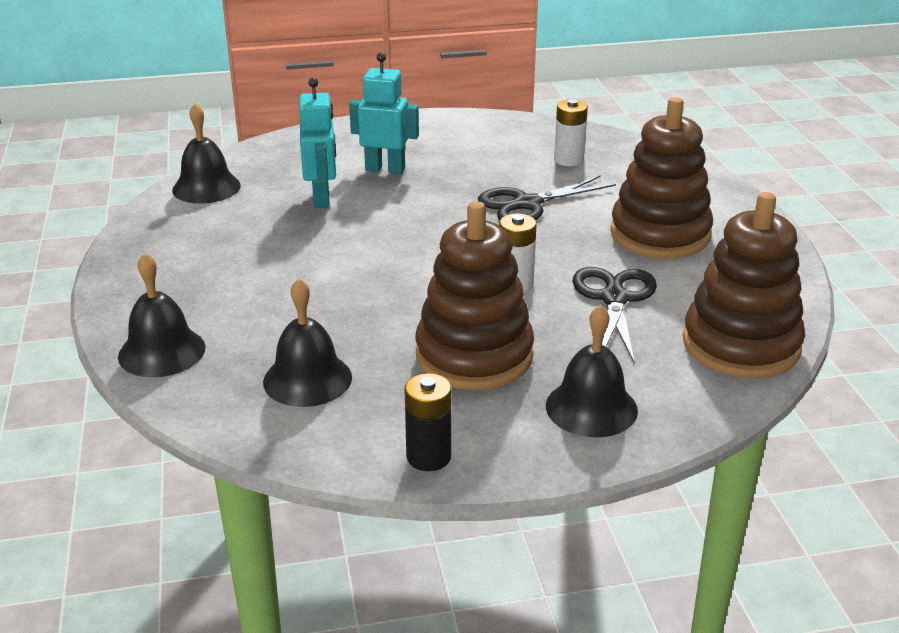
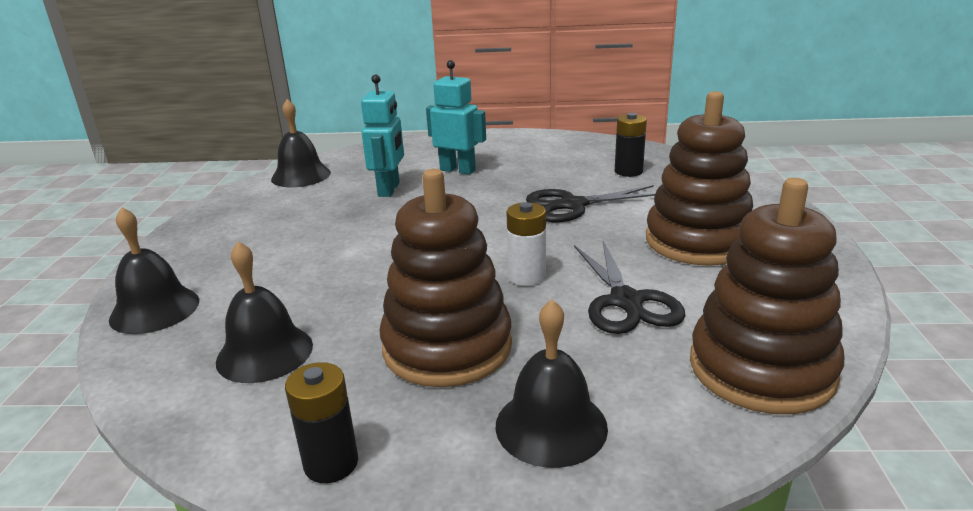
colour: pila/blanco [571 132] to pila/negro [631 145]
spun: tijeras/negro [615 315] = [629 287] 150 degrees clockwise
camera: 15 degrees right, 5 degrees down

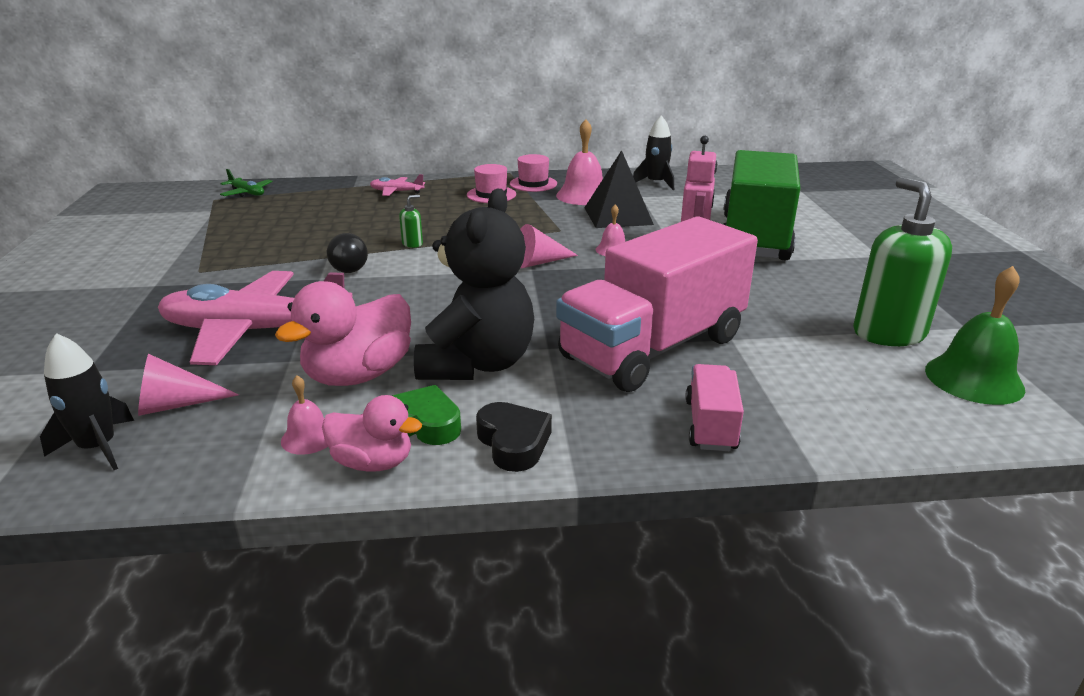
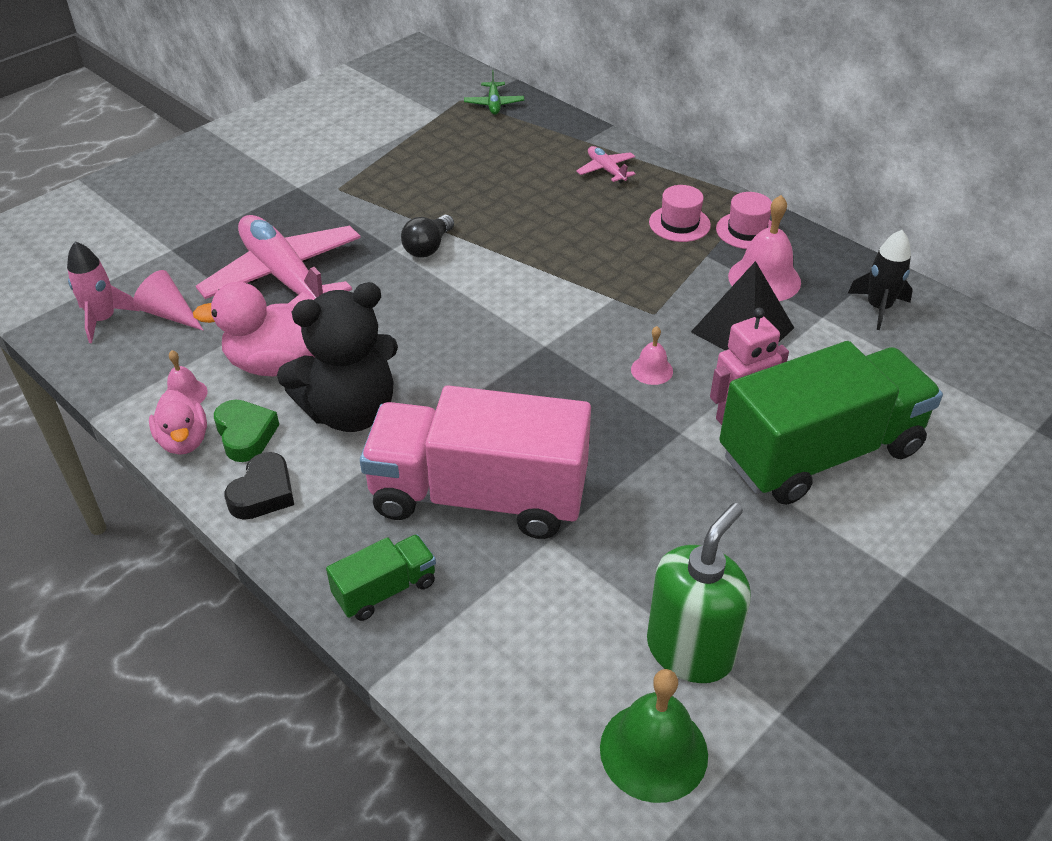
missing: dispensador de jabón/verde [411 221]; cono/rosa [549 246]
colour: cohete/negro [87 401] to cohete/rosa [103 292]; camión/rosa [714 407] to camión/verde [381 577]
camera: 50 degrees right, 15 degrees up

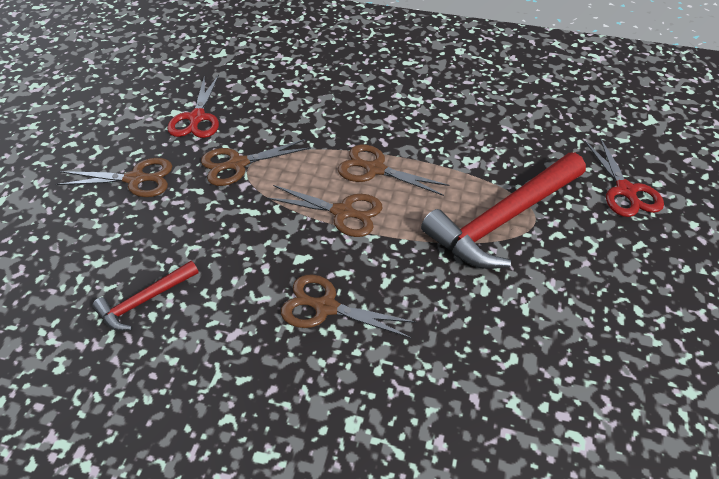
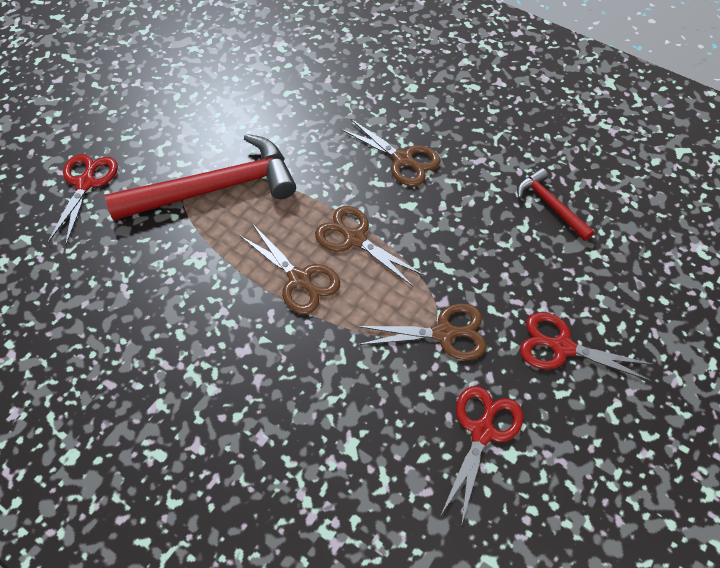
colour: tijeras/marrón [114 177] to tijeras/rojo [587 347]
spun: martillo/rojo [145 296] = [556 204] 105 degrees counterclockwise
camera: 160 degrees left, 10 degrees up

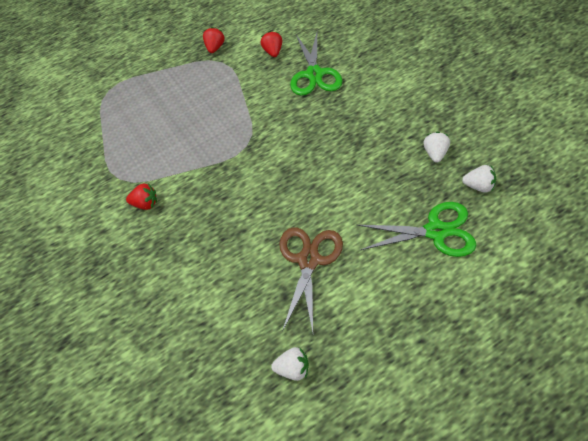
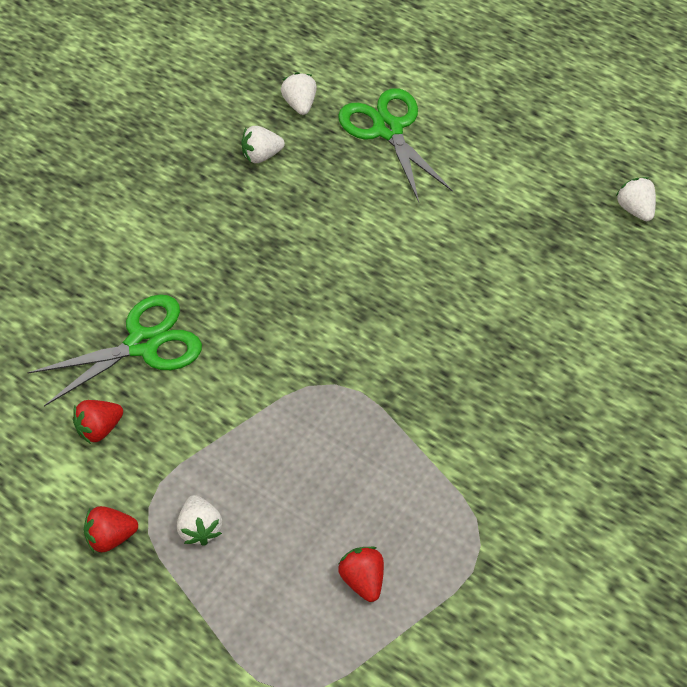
missing: tijeras/marrón [311 279]
appeared: fresa/blanco [199 520]
relocated: fresa/rojo [141 196] to [361 574]
camera: 120 degrees left, 0 degrees up

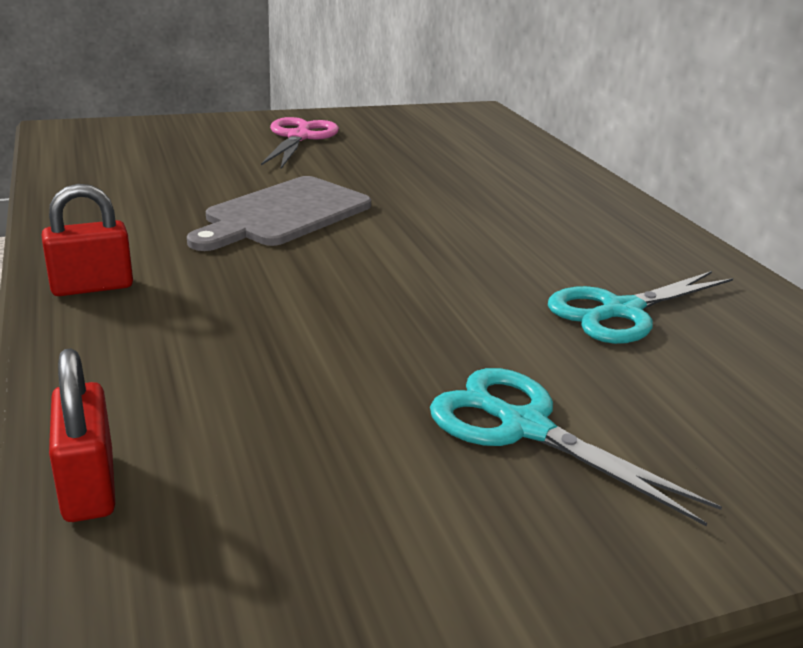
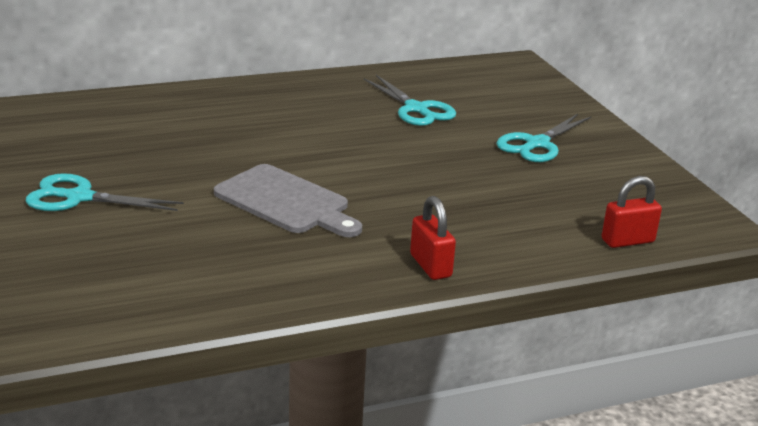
colour: tijeras/rosa [300 143] to tijeras/turquesa [105 192]
camera: 90 degrees left, 0 degrees up

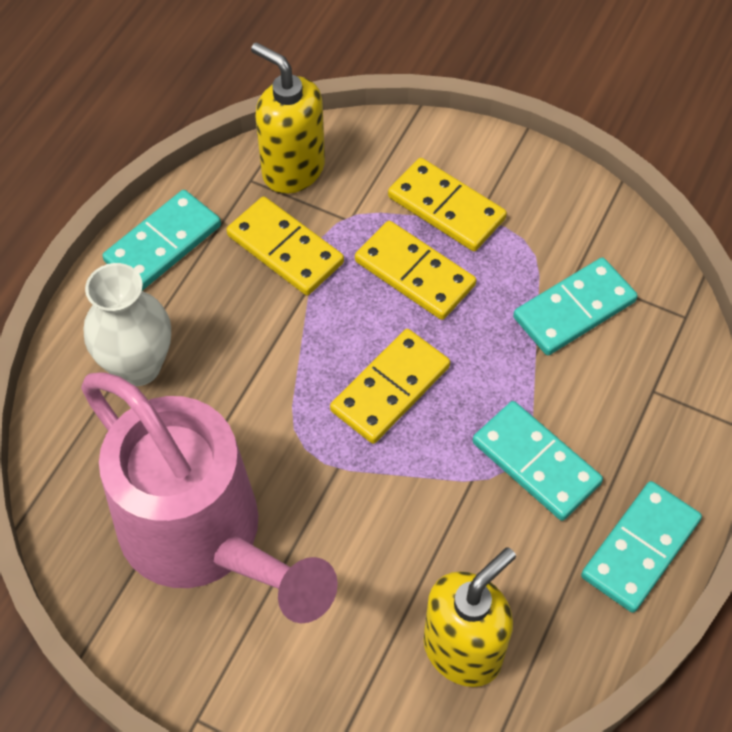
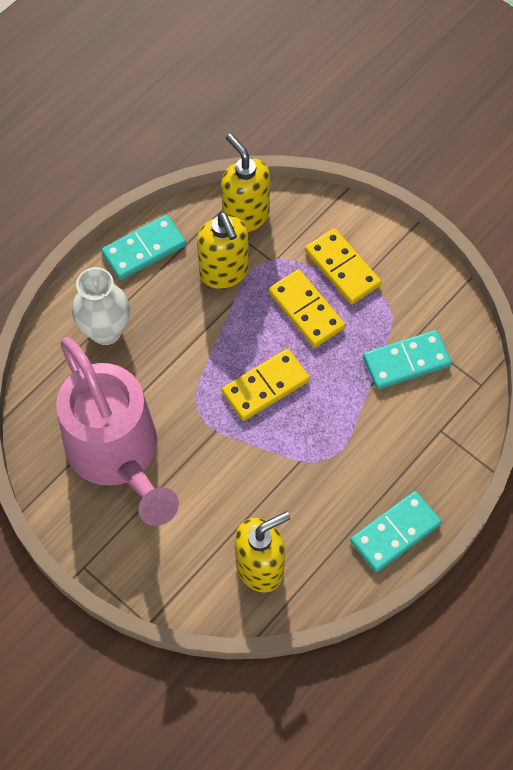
missing: ficha de dominó/turquesa [537 461]
exchanged: ficha de dominó/amarillo [285 245] to dispensador de jabón/amarillo [223 250]
camera: 15 degrees right, 5 degrees up

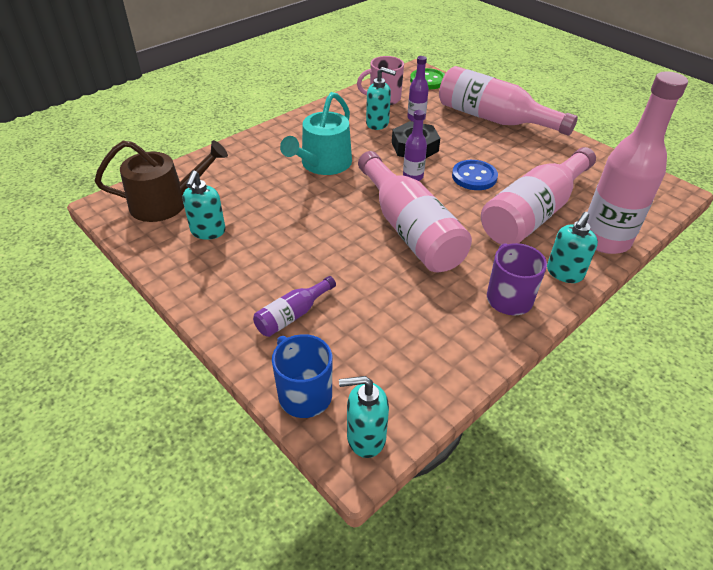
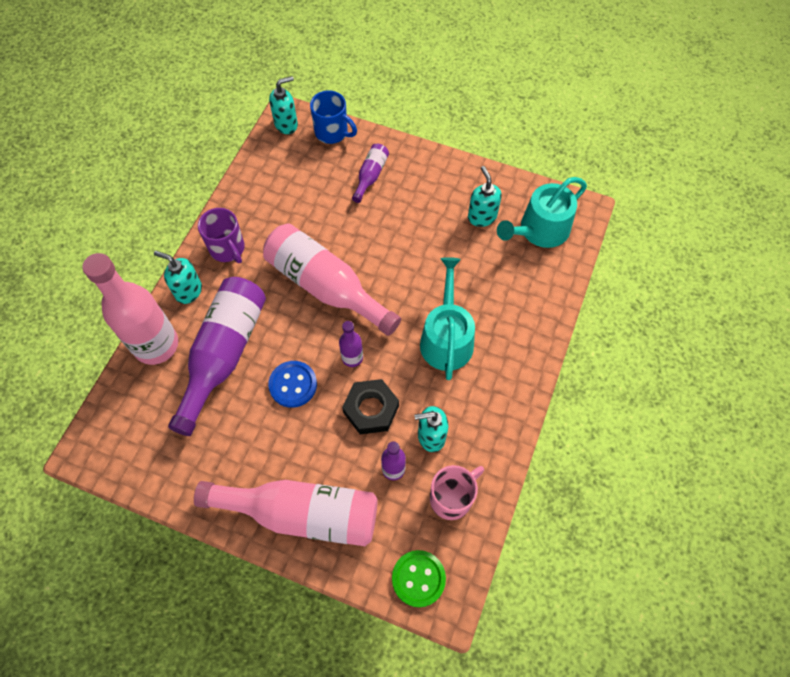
colour: botella/rosa [538 196] to botella/morado [217 356]; regadera/marrón [161 181] to regadera/turquesa [542 212]
spun: dispensador de jabón/turquesa [572 247] = [178 277] 75 degrees counterclockwise
camera: 155 degrees right, 20 degrees up

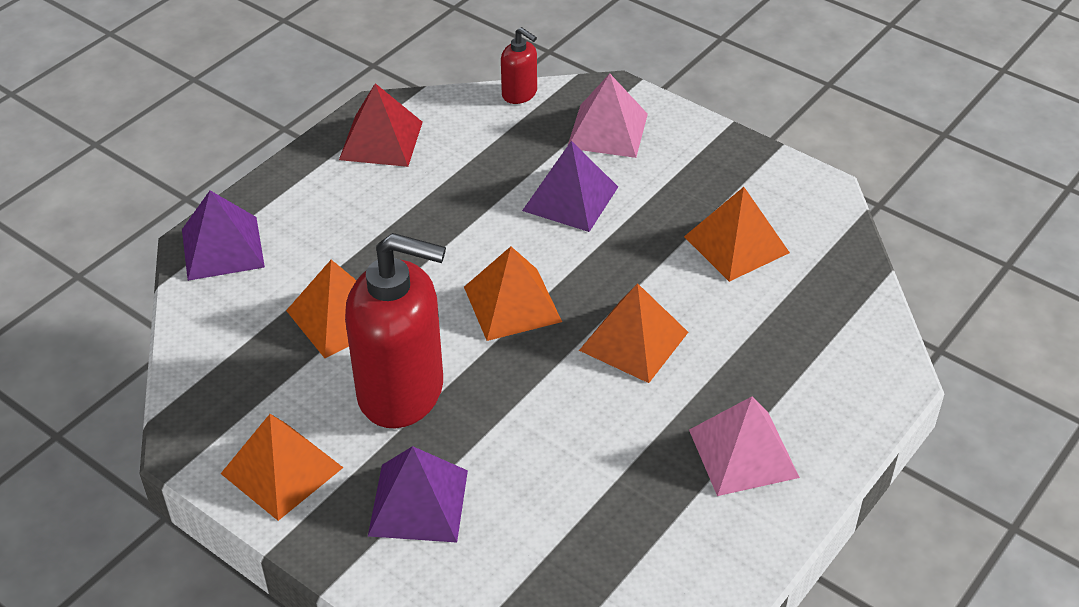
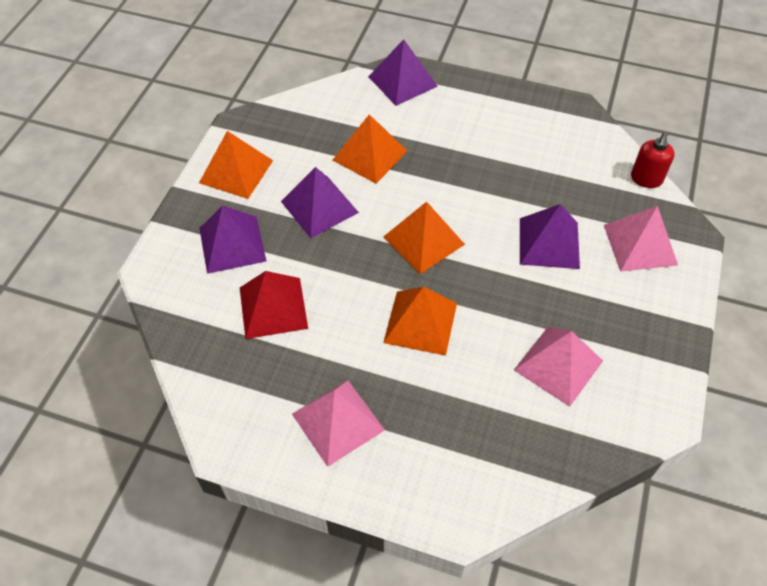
relocated: pirámide/rojo [381 125] to [274 305]
exchanged: dispensador de jabón/rojo [395 330] to pirámide/morado [320 202]
colour: pirámide/naranja [737 234] to pirámide/rosa [558 367]
camera: 70 degrees right, 10 degrees up

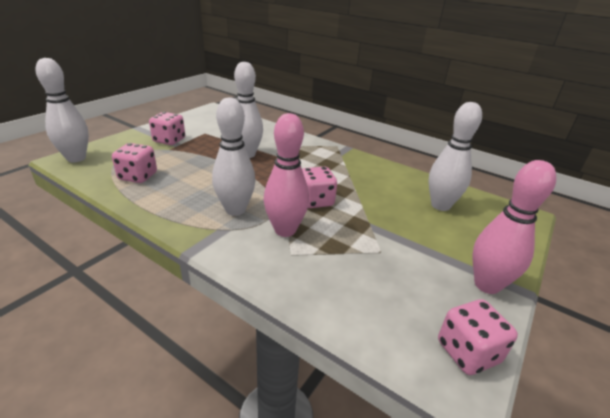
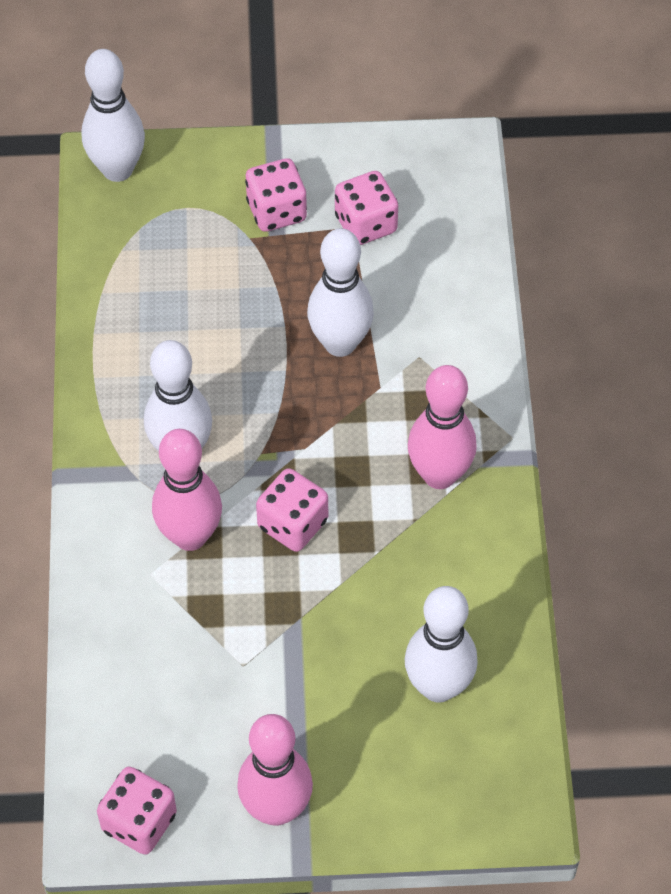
appeared: bolo/rosa [442 427]
relocated: dado/rosa [134 163] to [366 208]
camera: 55 degrees right, 25 degrees up

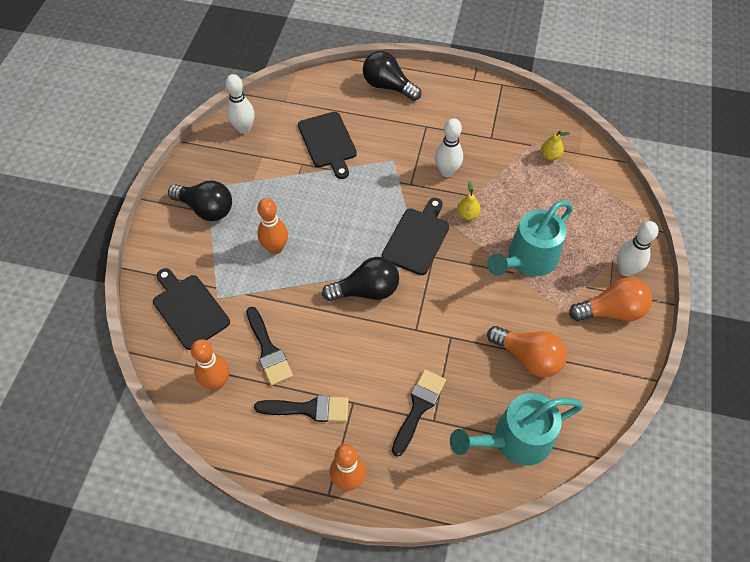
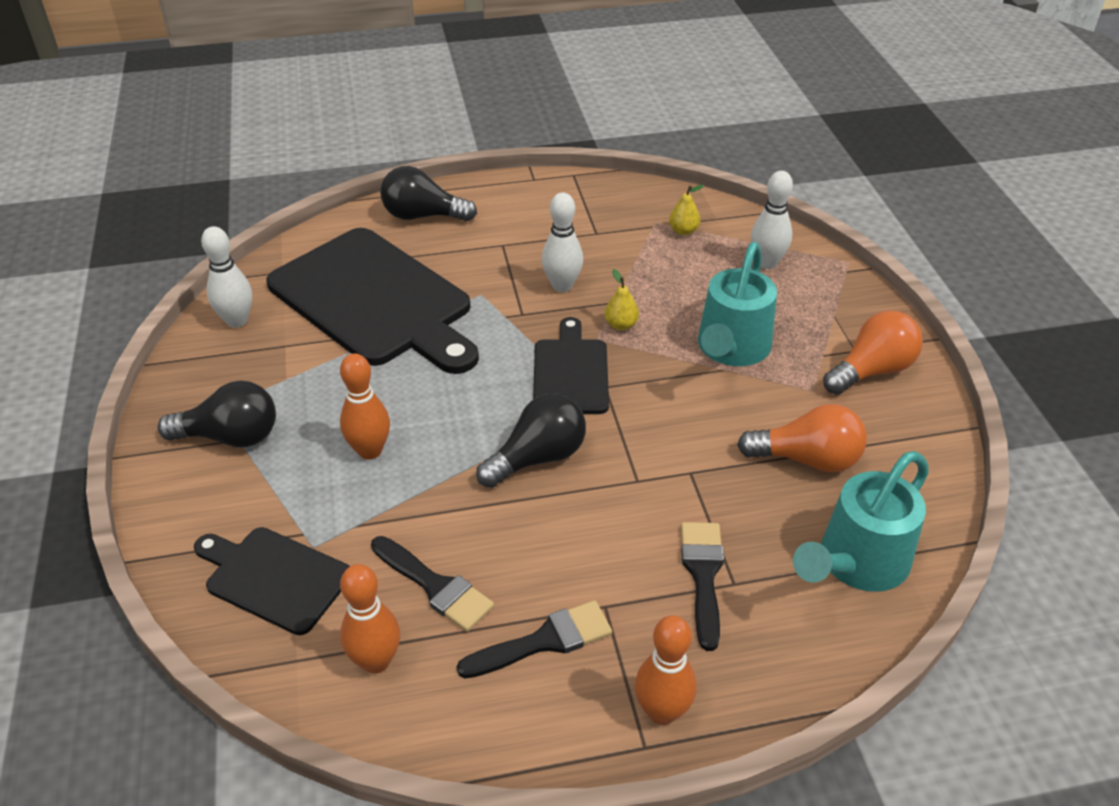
relocated: bolo/blanco [638 248] to [772 220]
size: tabla de cortar/negro [327 145] = [372 301] x1.91
camera: 25 degrees left, 15 degrees down

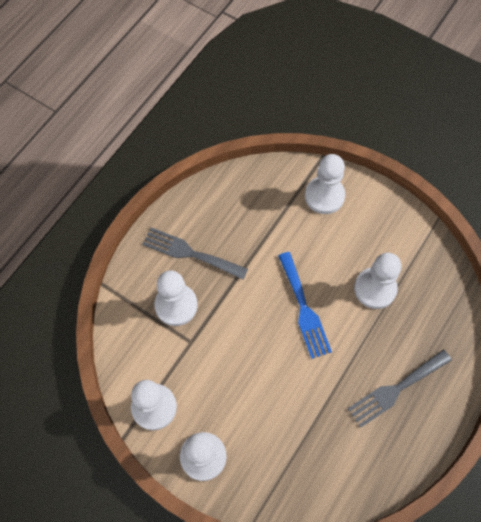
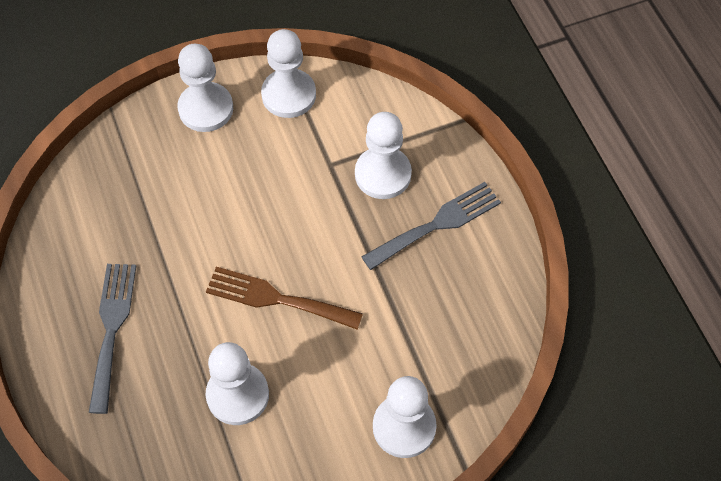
colour: tenedor/azul [305 305] to tenedor/marrón [284 298]
camera: 125 degrees right, 5 degrees down

